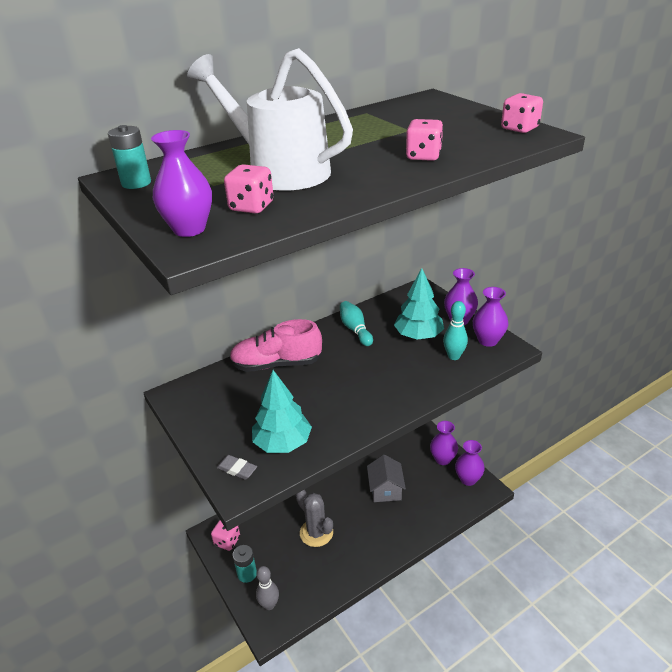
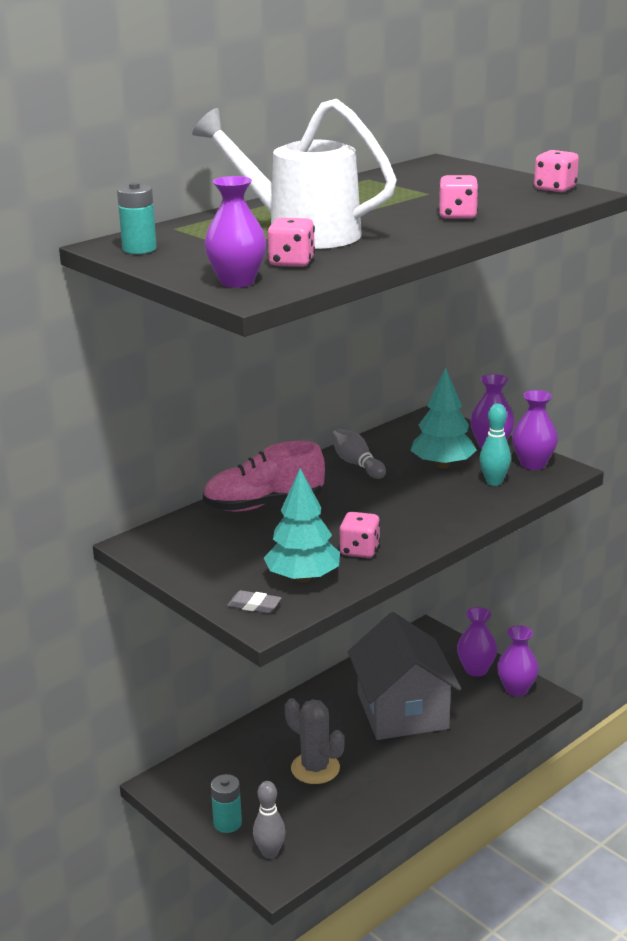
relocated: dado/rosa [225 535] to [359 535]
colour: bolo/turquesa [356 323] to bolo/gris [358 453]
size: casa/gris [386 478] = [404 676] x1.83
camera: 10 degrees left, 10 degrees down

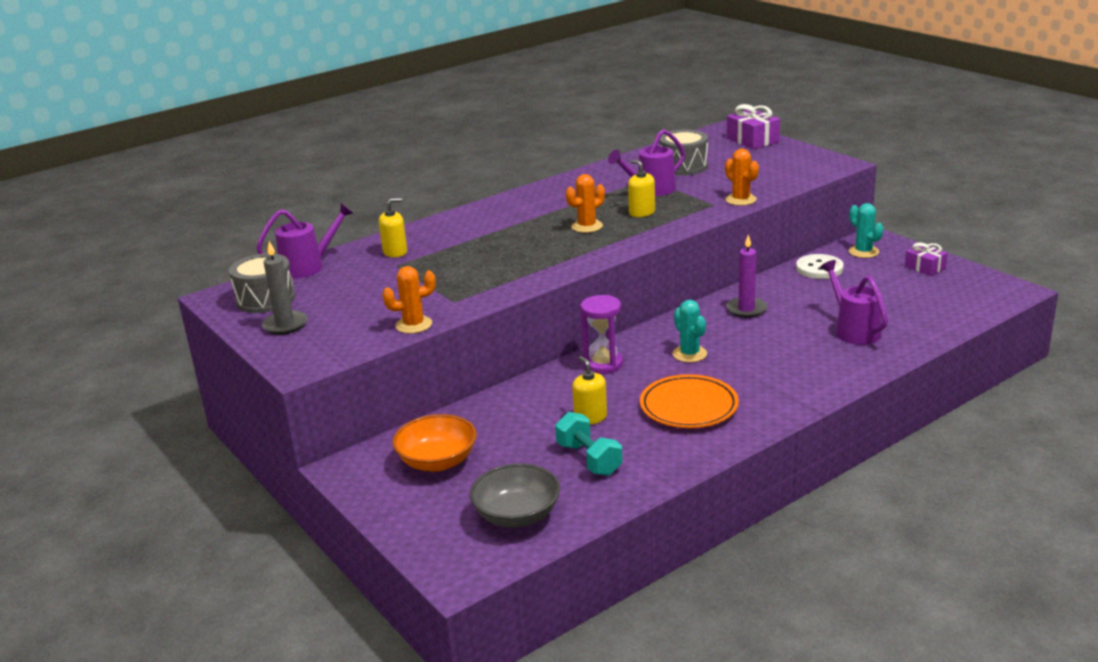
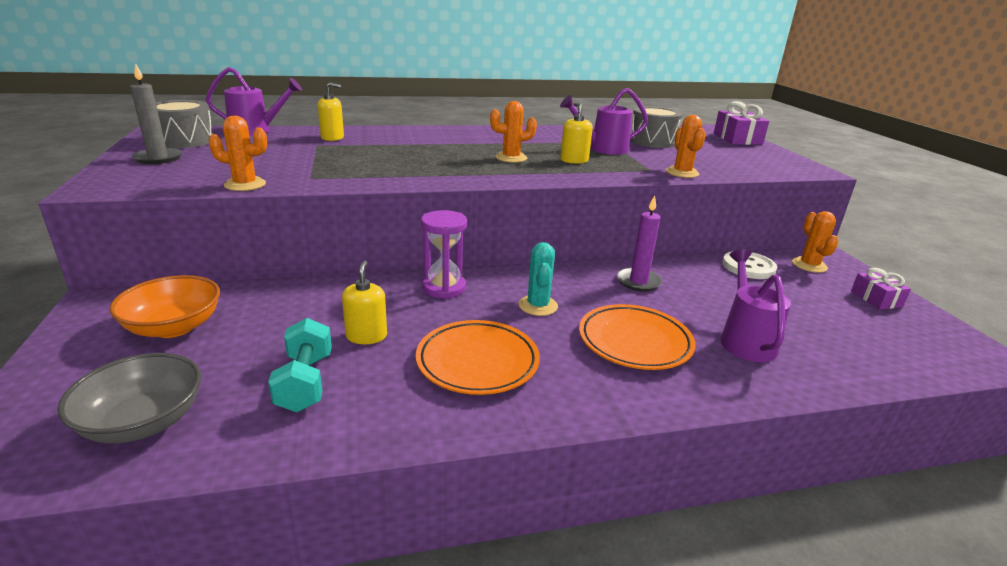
appeared: plato/naranja [637 337]
colour: cactus/turquesa [866 230] to cactus/naranja [815 242]
camera: 20 degrees right, 0 degrees up

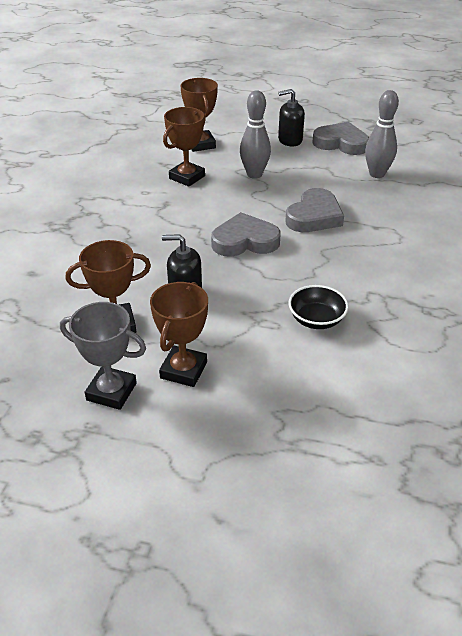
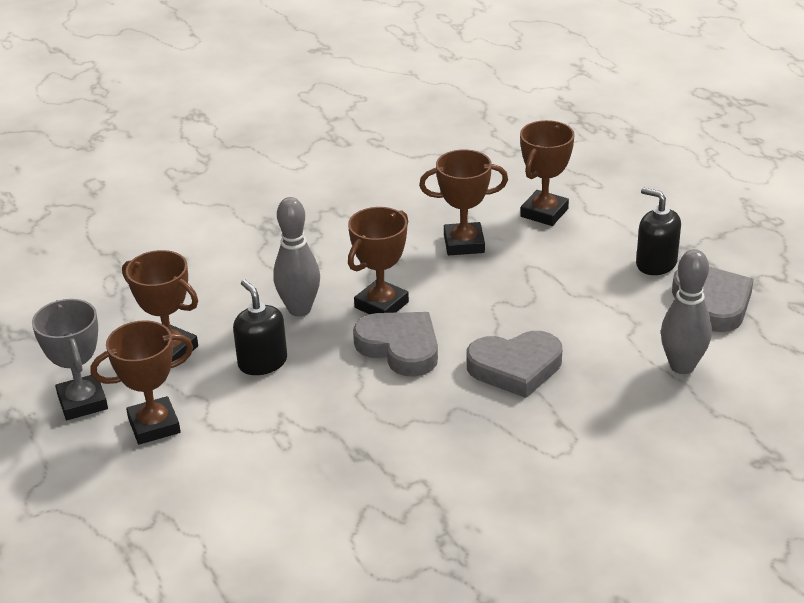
missing: cuenco/negro [319 307]
appeared: trofeo/marrón [378 260]
relocated: bolo/gris [255 134] to [296 256]
camera: 50 degrees right, 5 degrees down

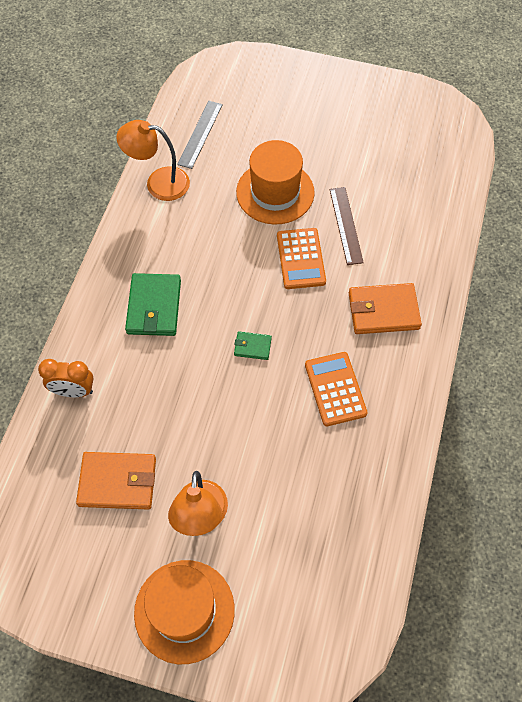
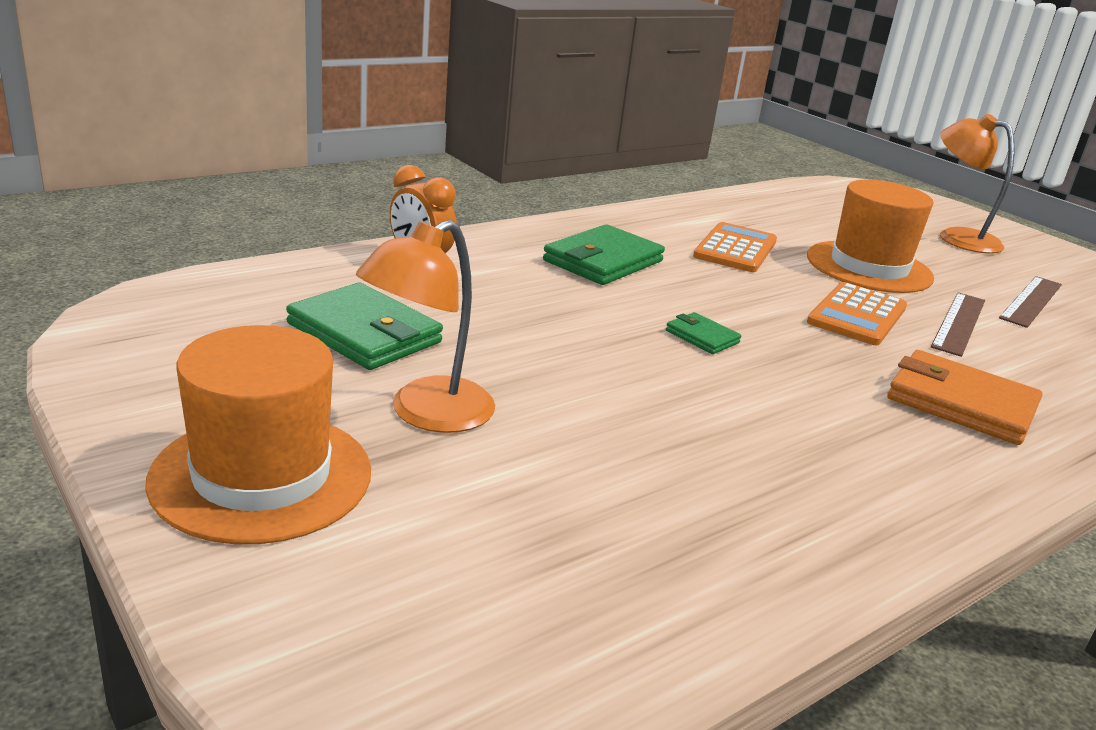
missing: regla/gris [200 135]
appeared: regla/marrón [1030 302]
relocated: calculadora/naranja [336 389] to [735 247]; lámpara/naranja [153 160] to [977 184]
colour: cartera/naranja [116 481] to cartera/verde [364 326]
camera: 35 degrees right, 35 degrees down

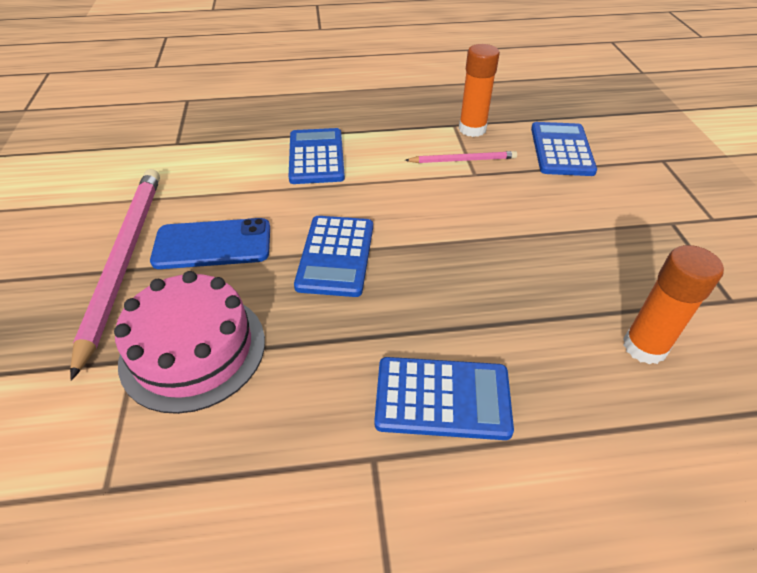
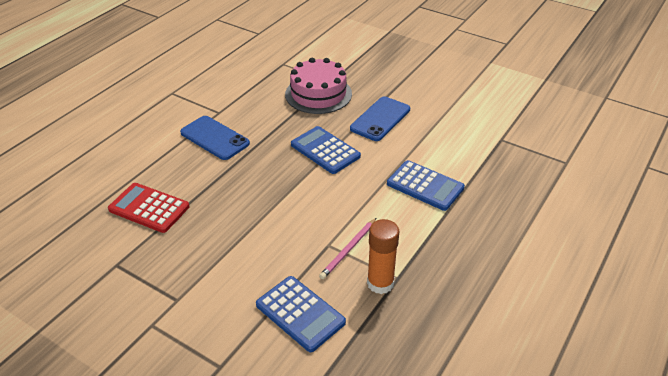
missing: lápiz/rosa [115 275]
exchanged: barra de pegamento/naranja [673 305] to calculadora/rojo [148 208]; calculadora/azul [444 398] to móvil/azul [215 138]
camera: 130 degrees right, 5 degrees down

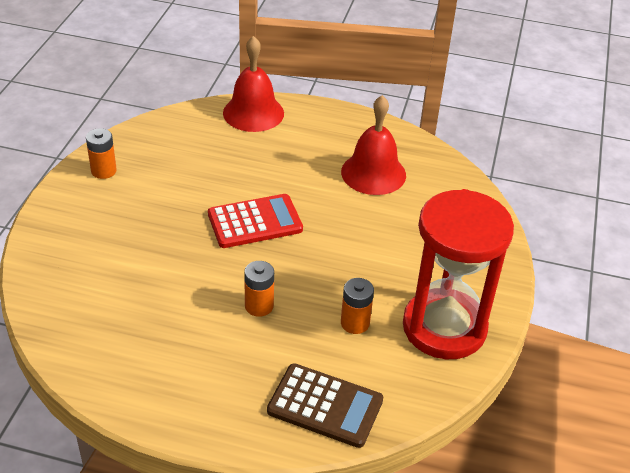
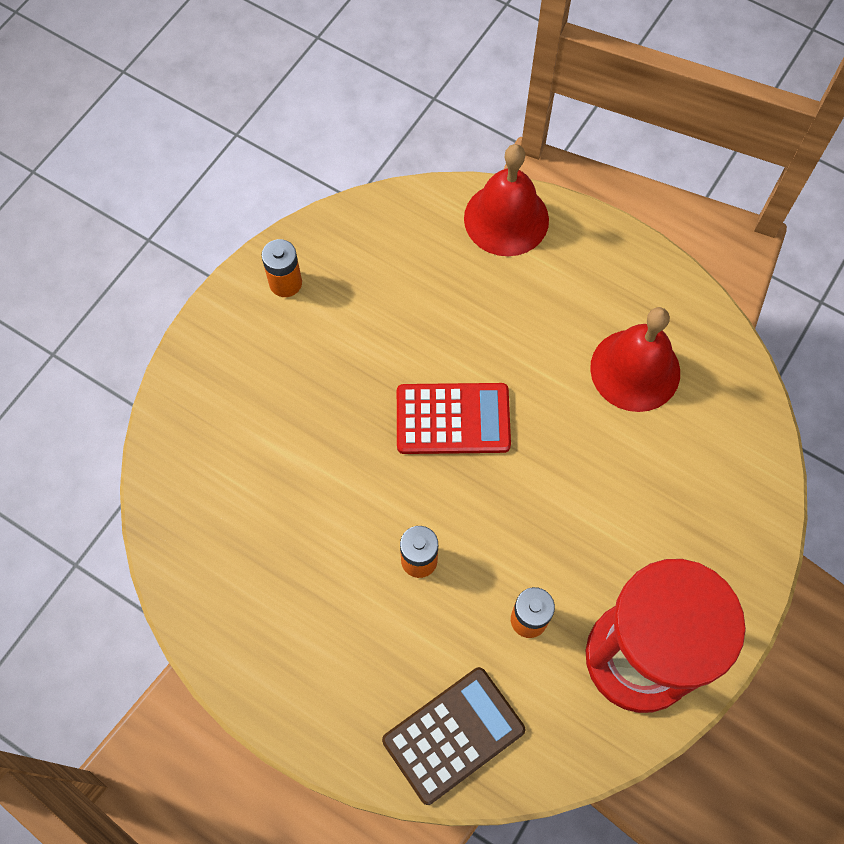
spun: calculadora/marrón [325 405] = [453 736] 75 degrees counterclockwise
camera: 20 degrees right, 25 degrees up

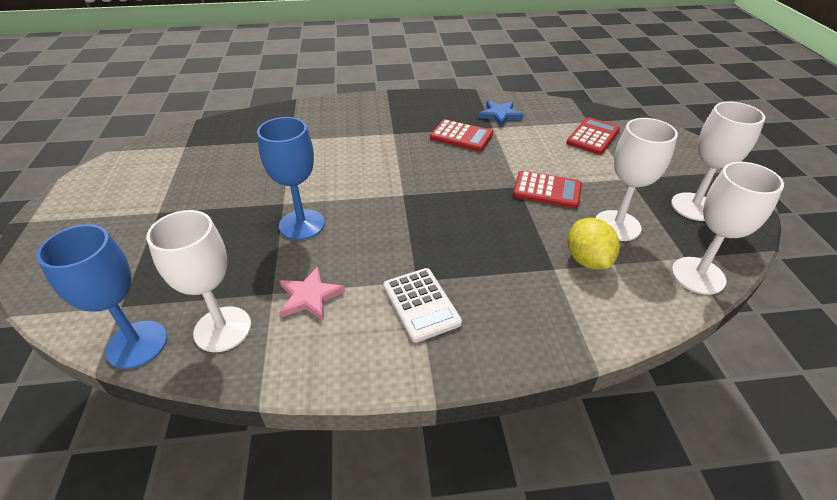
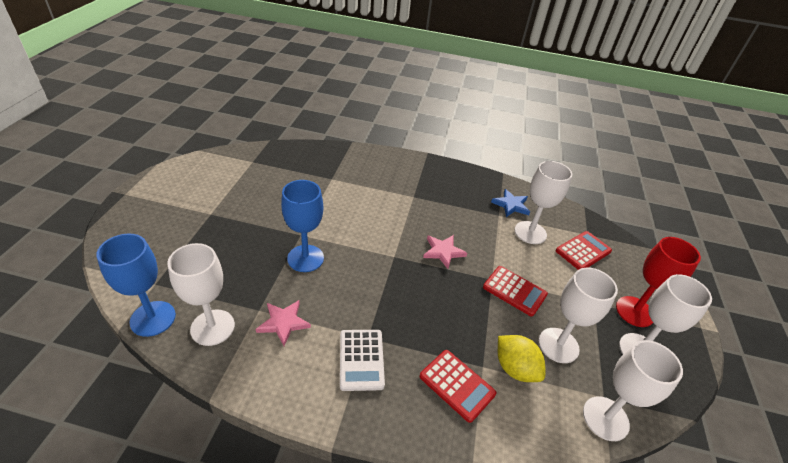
appeared: estrella/rosa [445 252]; copa/blanco [543 202]; copa/rojo [658 282]
relocated: calculadora/rojo [461 135] to [457 386]
spun: limón/amarillo [594 244] = [521 358] 45 degrees counterclockwise
camera: 15 degrees right, 0 degrees up

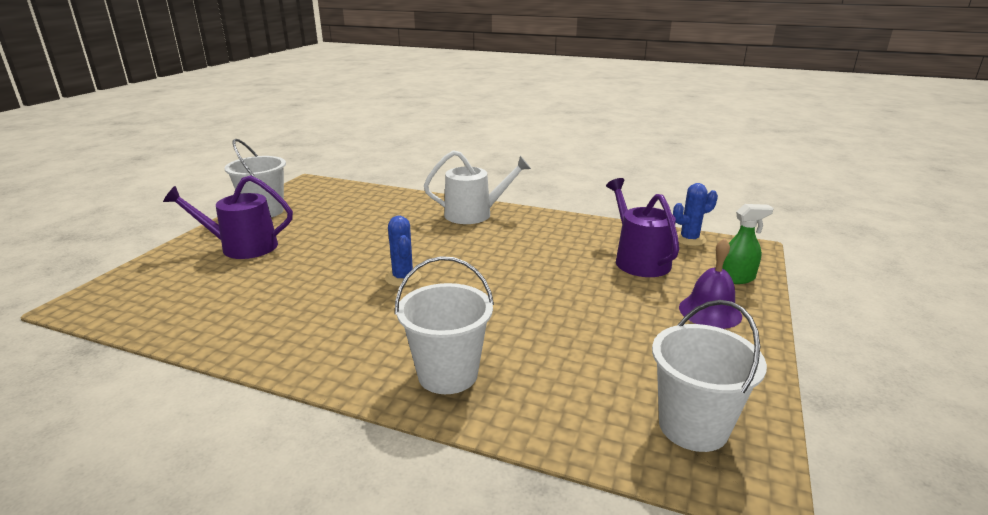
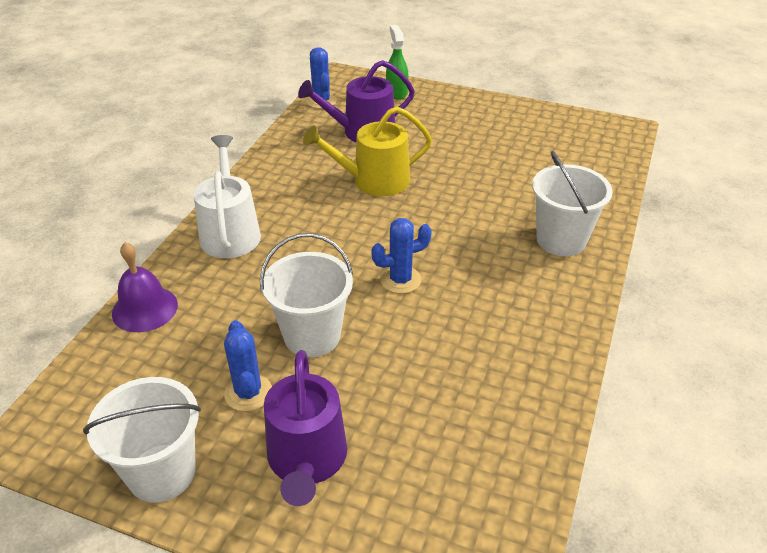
appeared: cactus/azul [248 365]; regadera/amarillo [367 151]
relocated: campana/morado [710 283] to [145 287]; balde/blanco [709 376] to [306 295]
camera: 90 degrees left, 15 degrees up

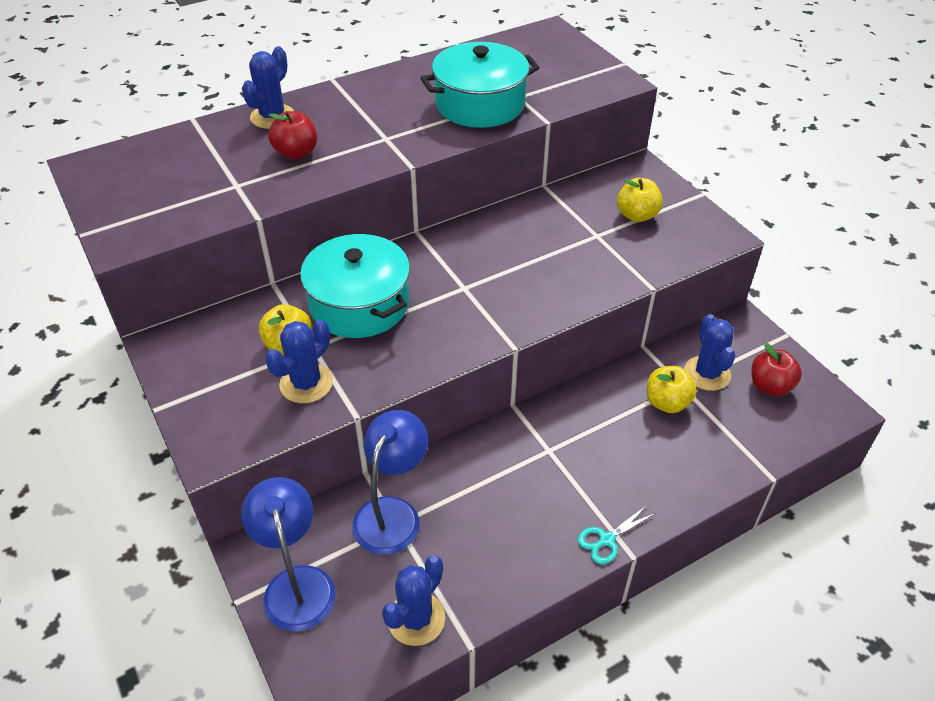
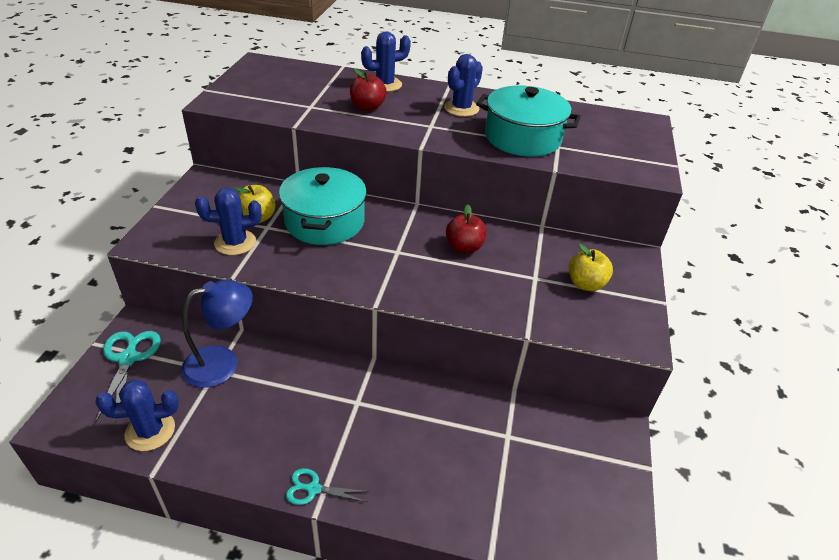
missing: manzana/amarillo [672 389]
relocated: cactus/azul [709 352] to [463 85]; manzana/rojo [777 369] to [466 229]
exchanged: lámpara/azul [288 554] to tijeras/turquesa [128 376]
camera: 40 degrees right, 5 degrees down

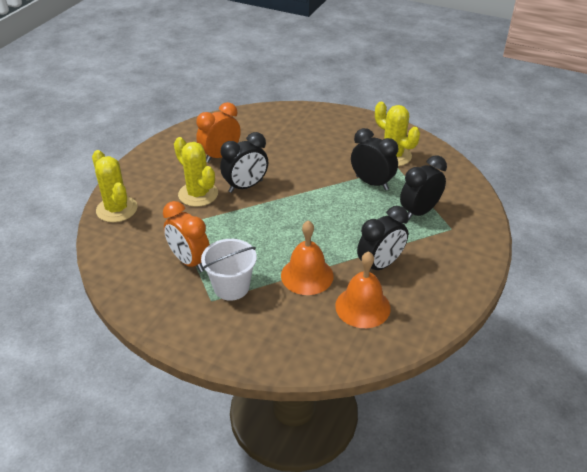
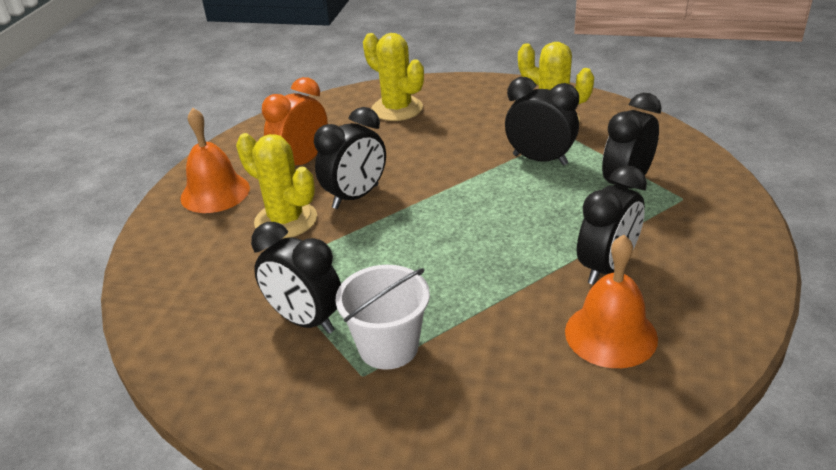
relocated: campana/naranja [307 257] to [215 160]; cactus/amarillo [114 186] to [393 77]
colour: despertador/naranja [186 236] to despertador/negro [296 278]
camera: 10 degrees left, 5 degrees down

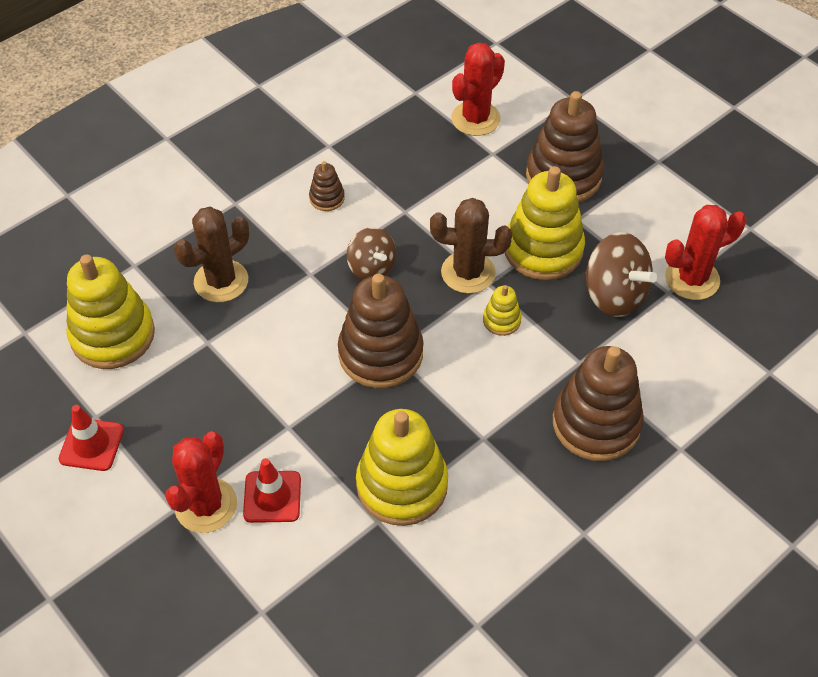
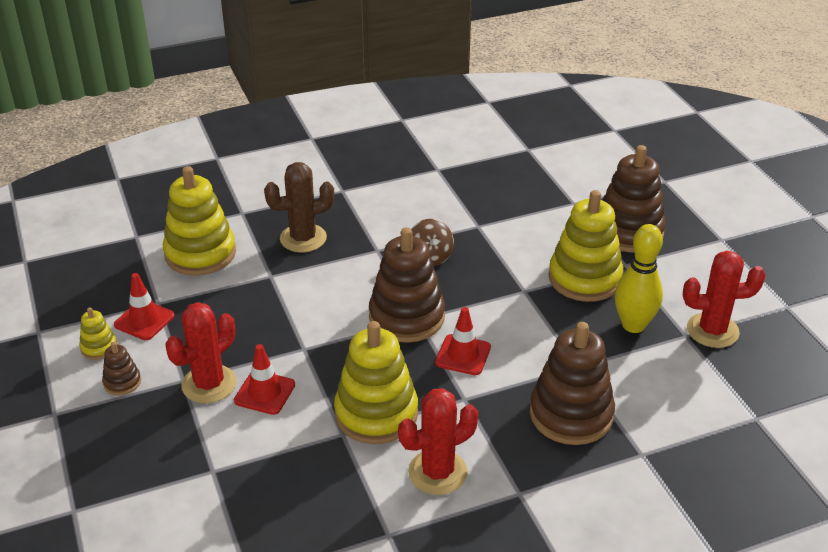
missing: cactus/marrón [471 246]
appeared: cono de tráfico/rojo [463 341]
relocated: juguete apilable/amarillo [502 310] to [98 333]; juguete apilable/marrón [327 186] to [121 368]; cactus/rojo [478 89] to [438 441]
exchanged: peonza/marrón [621 274] to bolo/amarillo [639 278]
camera: 20 degrees right, 15 degrees down

